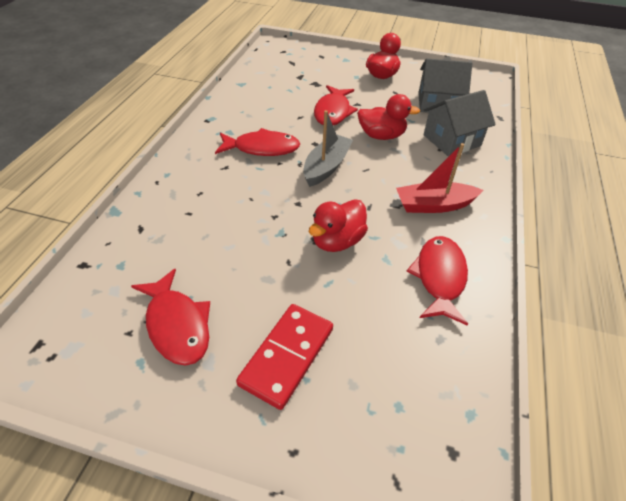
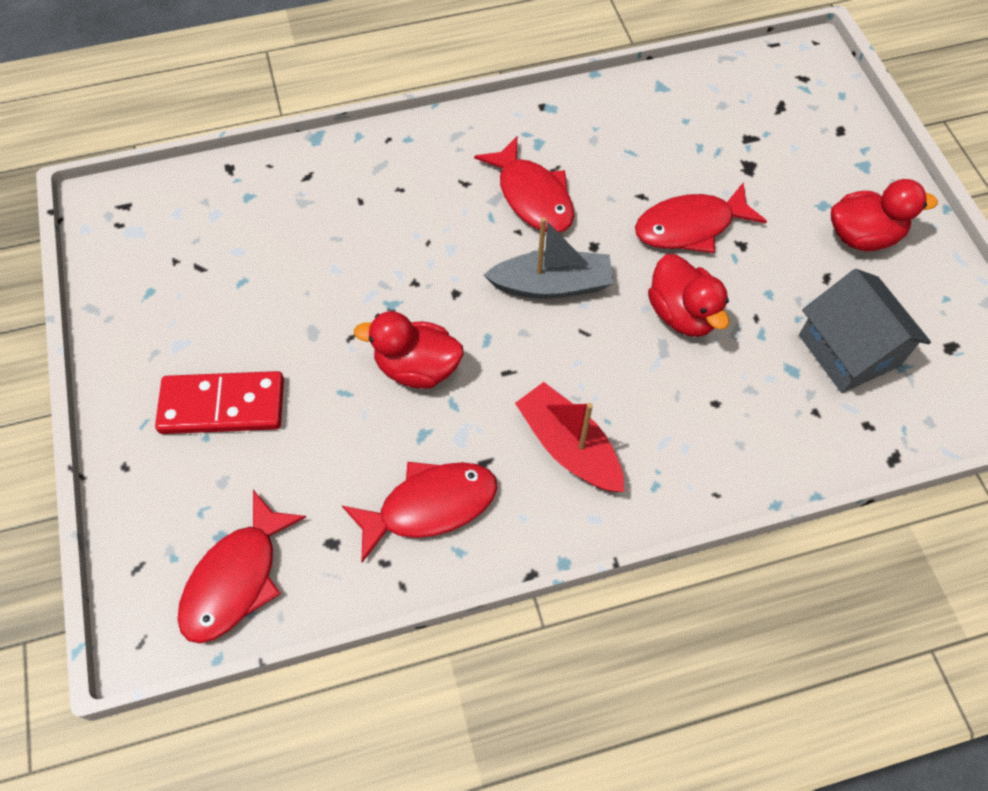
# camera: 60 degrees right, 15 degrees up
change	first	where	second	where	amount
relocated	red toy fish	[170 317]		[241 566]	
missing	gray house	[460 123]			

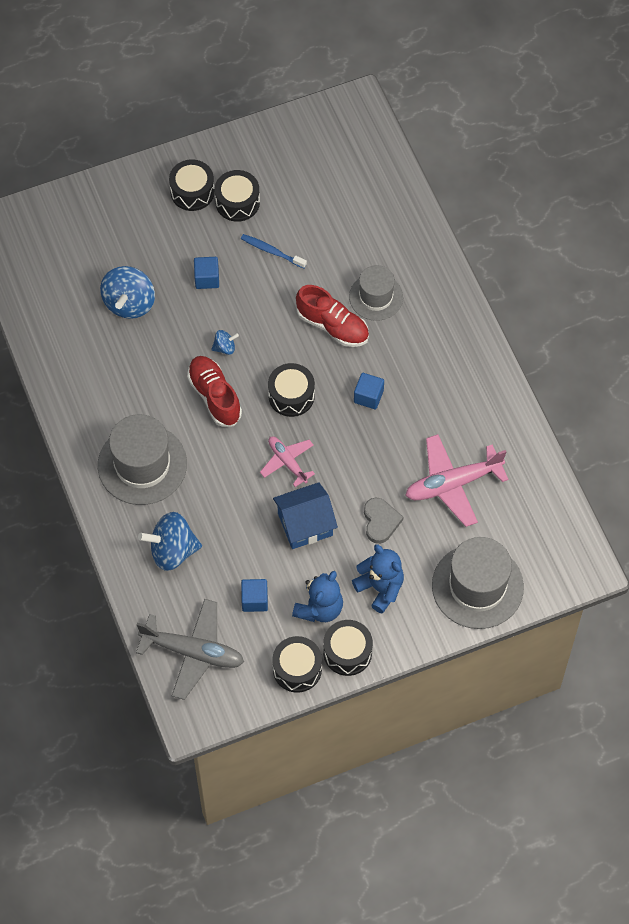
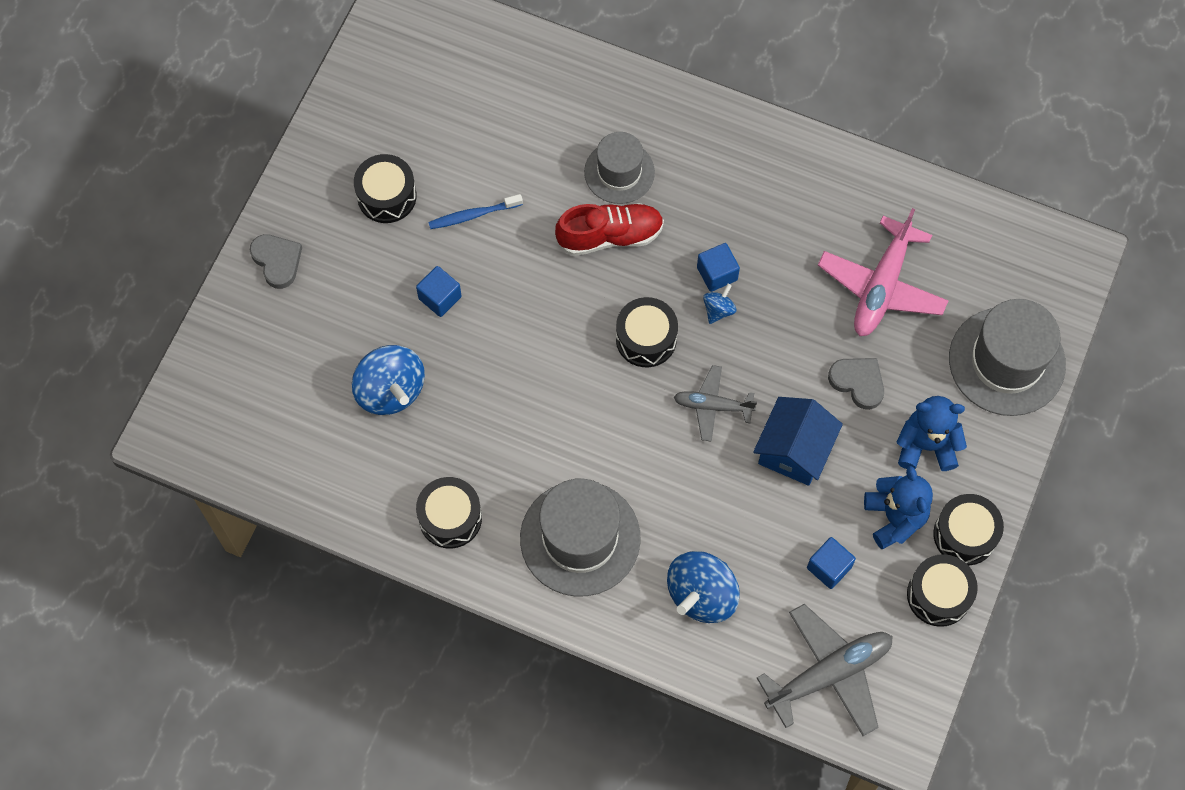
# camera: 45 degrees left, 5 degrees up
change	first	where	second	where	amount
relocated	jet-black drum	[192 185]		[449 513]	
missing	red lace-up shoe	[214 391]			
relocated	cobalt spinning top	[225 342]		[719 304]	
colour	pink toy plane	[287 461]	gray toy plane	[715 403]	
appeared			gray love heart	[276 261]	

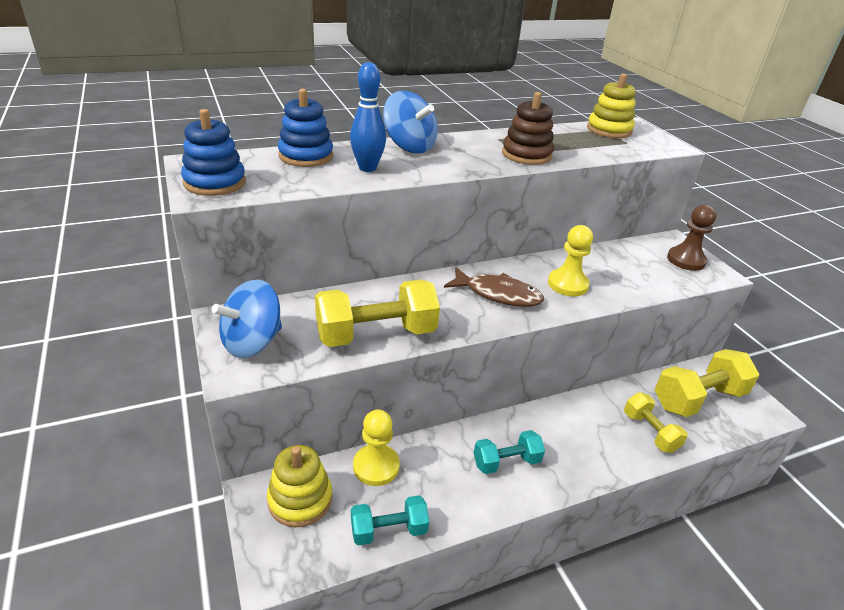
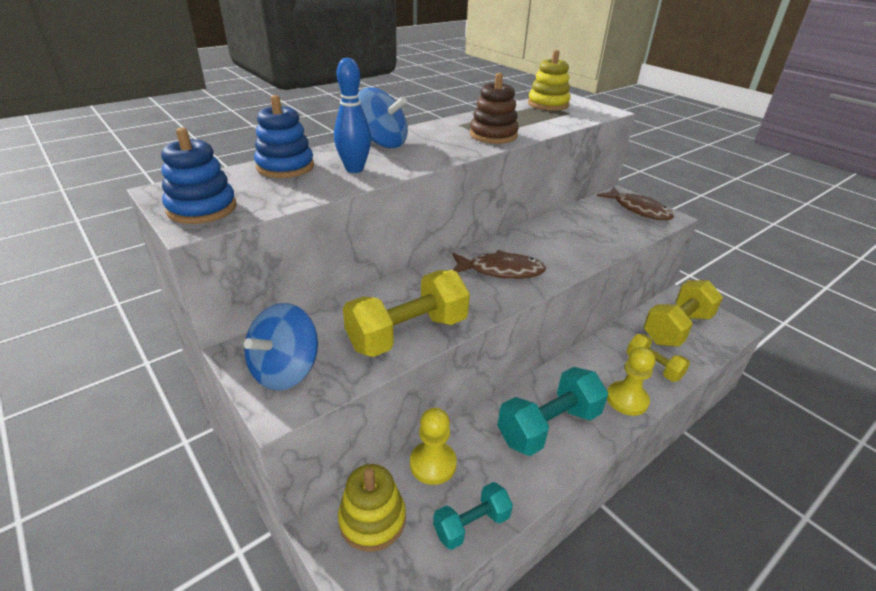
# camera: 15 degrees left, 0 degrees up
change	first	where	second	where	amount
size	teal dumbbell	[509 452]		[552 411]	x1.70
relocated	bright yellow pawn	[570 260]		[631 381]	
exchanged	russet pawn	[691 238]	russet toy fish	[635 203]	

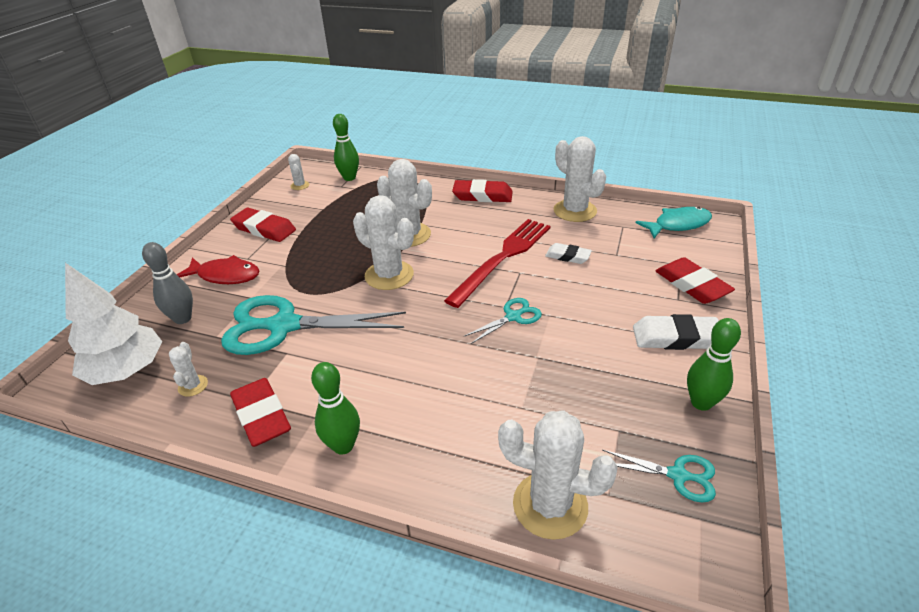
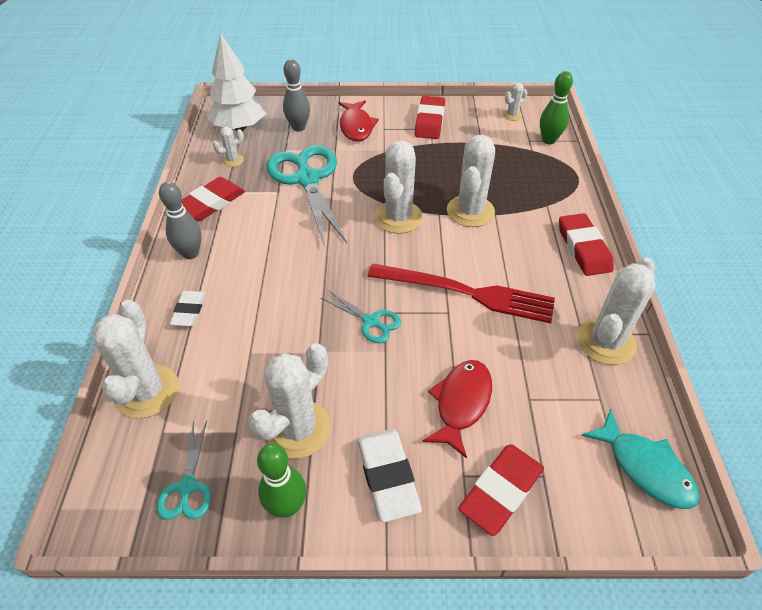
# camera: 70 degrees right, 10 degrees up
change	first	where	second	where	amount
colour	emerald bowling pin	[335 408]	gray bowling pin	[180 220]	
relocated	pure white eraser	[568 253]		[188 308]	
appeared			pure white prickly plant	[290 400]	
appeared			red toy fish	[457 409]	

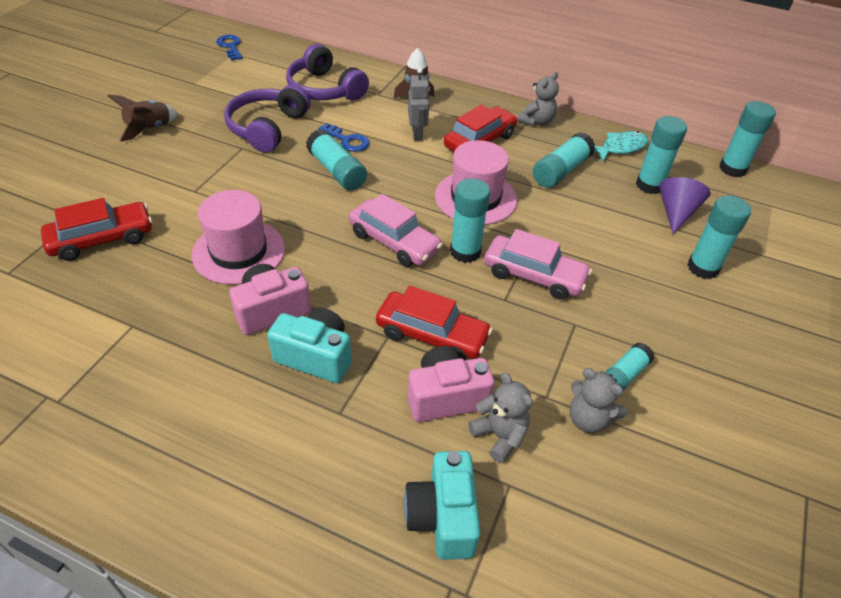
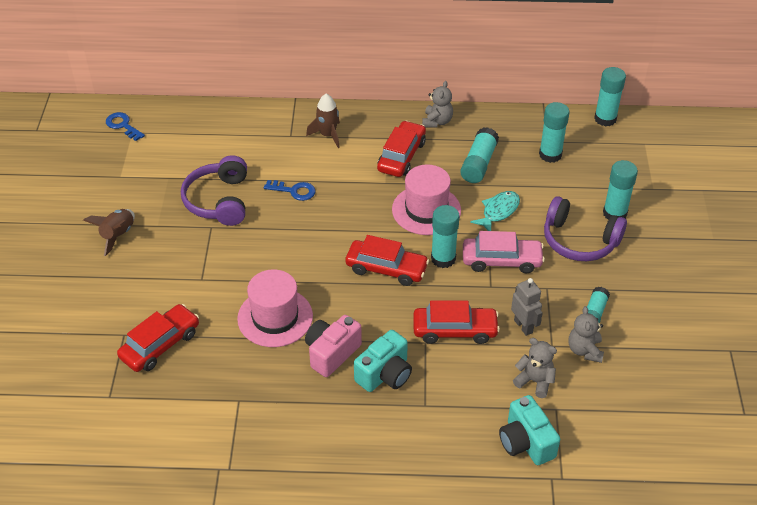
# camera: 20 degrees left, 0 degrees up
change	first	where	second	where	amount
spun	teal compact camera	[309 345]		[383 361]	135 degrees clockwise
relocated	purple headphones	[327 72]		[585 228]	
missing	teal glue stick	[336 160]			
colour	pink toy car	[395 230]	red toy car	[387 260]	
relocated	gray toy robot	[419 104]		[527 307]	
missing	pink compact camera	[451 384]			
spun	gray teddy bear	[598 400]		[586 334]	75 degrees clockwise
relocated	teal toy fish	[621 146]		[495 211]	
missing	purple cone shape	[685 205]			

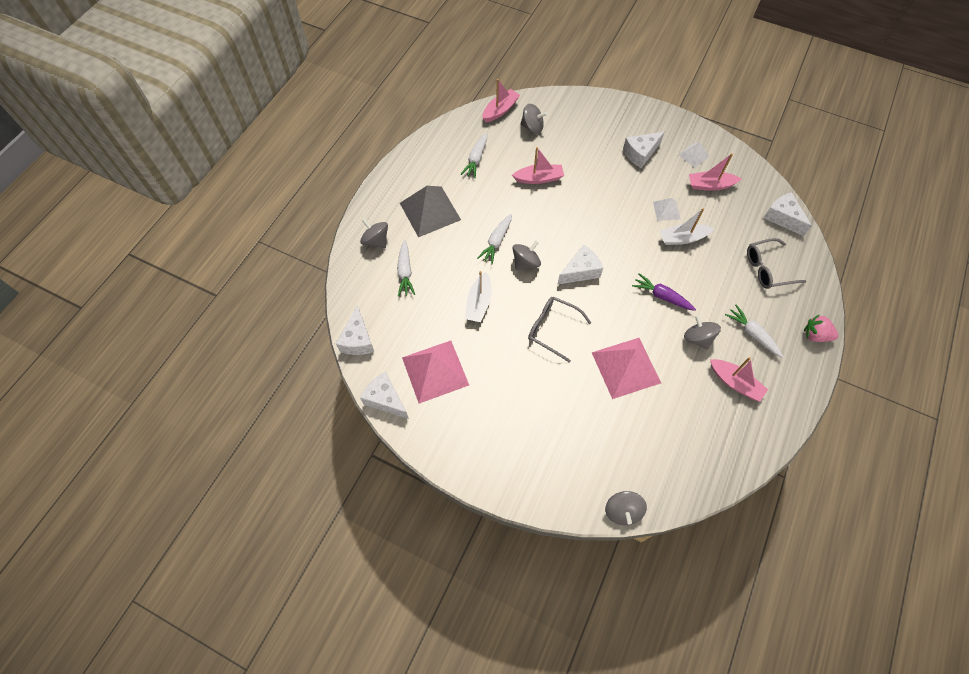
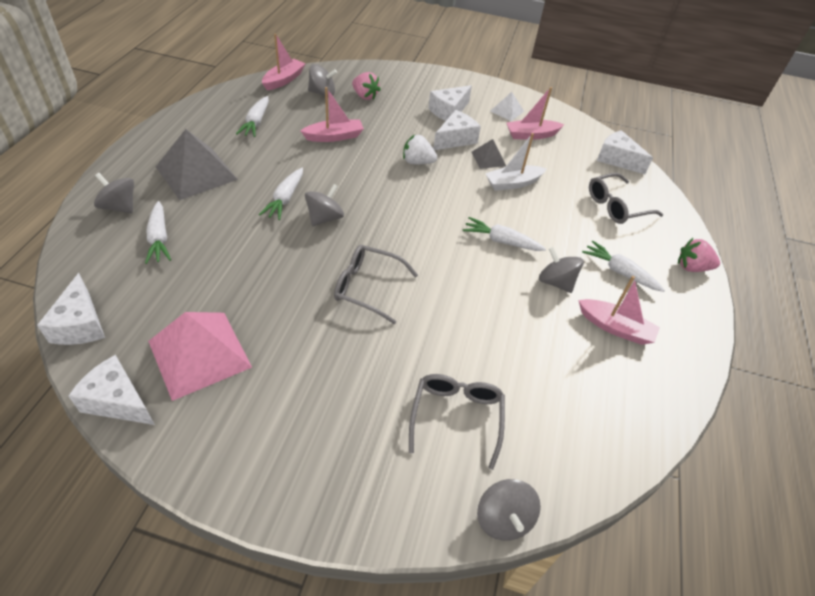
# camera: 15 degrees left, 15 degrees down
change	first	where	second	where	amount
missing	pure white sailboat	[478 296]			
relocated	pure white cheese	[580 265]		[457 130]	
missing	pink pyramid shape	[626 368]			
colour	purple root vegetable	[664 292]	pure white root vegetable	[504 234]	
colour	pure white pyramid shape	[667 209]	gray pyramid shape	[488 154]	
appeared			pink berry	[366 86]	
appeared			pure white berry	[420 149]	
appeared			gray glasses	[457 422]	

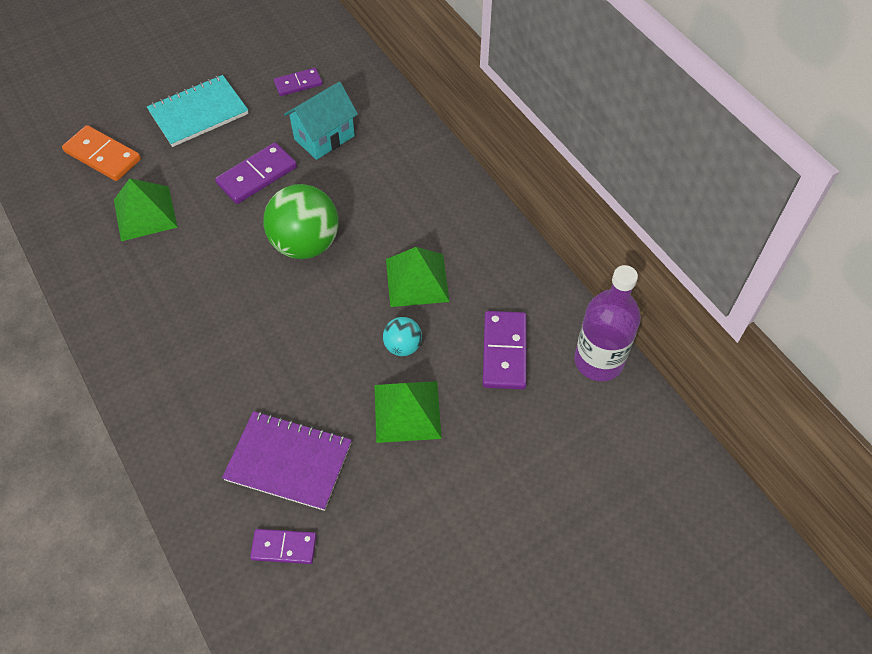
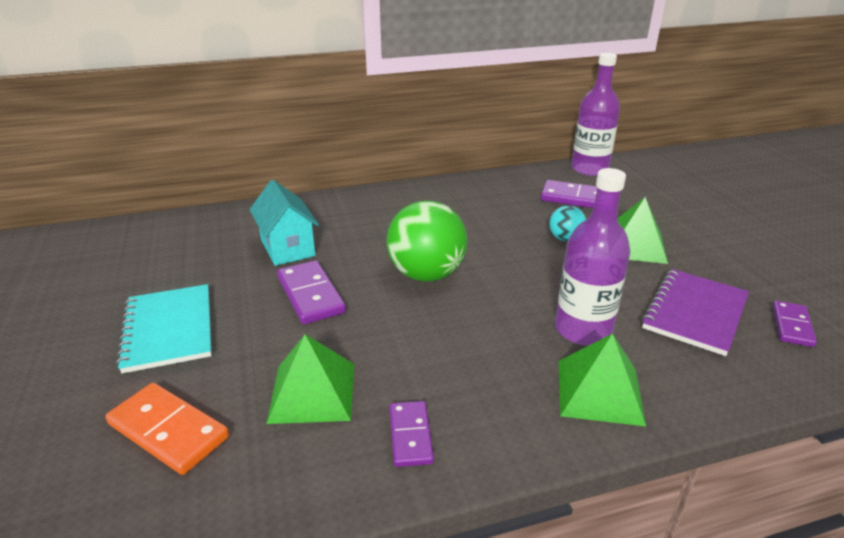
# camera: 75 degrees left, 25 degrees down
change	first	where	second	where	amount
spun	orange-coloured domino	[101 153]		[167 429]	75 degrees clockwise
relocated	purple domino	[298 82]		[411 434]	
relocated	emerald pyramid shape	[418 277]		[602 379]	
appeared			purple drink bottle	[592 257]	

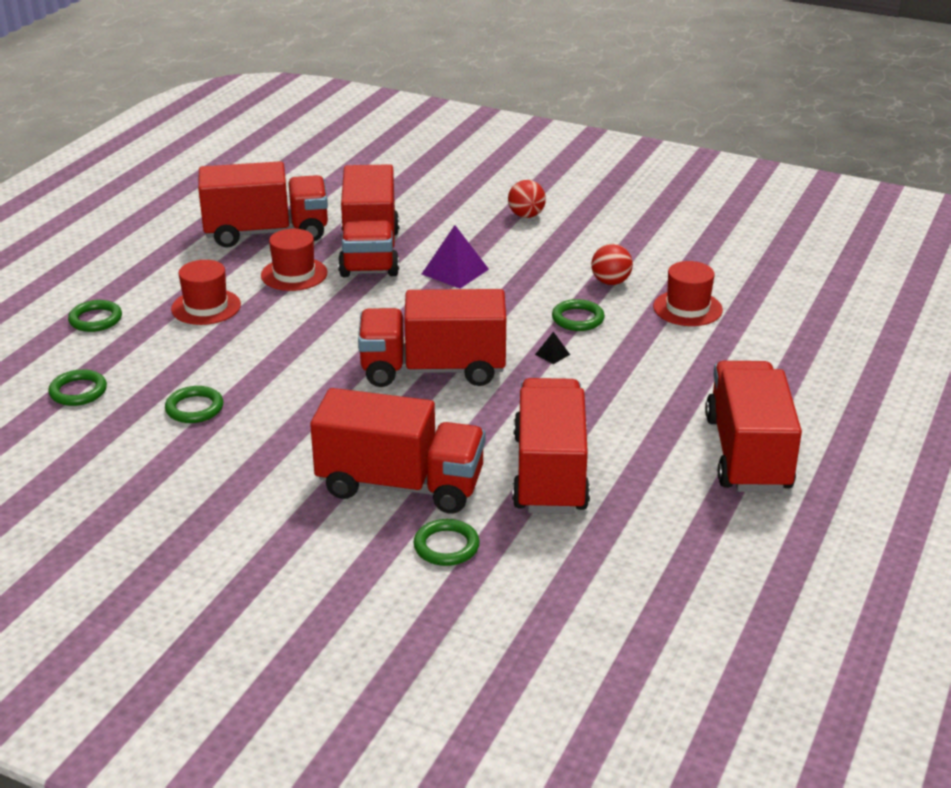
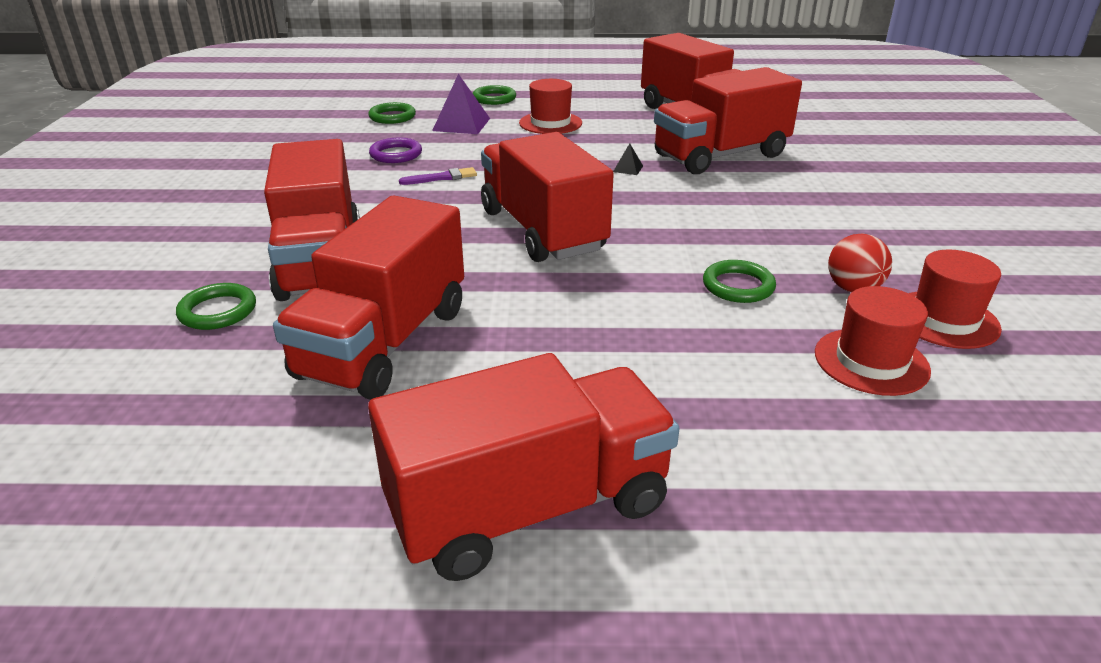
# camera: 65 degrees right, 0 degrees up
change	first	where	second	where	amount
colour	emerald ring	[194 404]	purple ring	[395 150]	
relocated	red hat	[294 260]		[955 299]	
relocated	purple pyramid shape	[455 257]		[461 104]	
missing	red sphere	[527 199]			
spun	red lorry	[551 446]		[368 297]	135 degrees clockwise
relocated	jet-black pyramid shape	[552 348]		[628 159]	
appeared			purple paint brush	[438 176]	

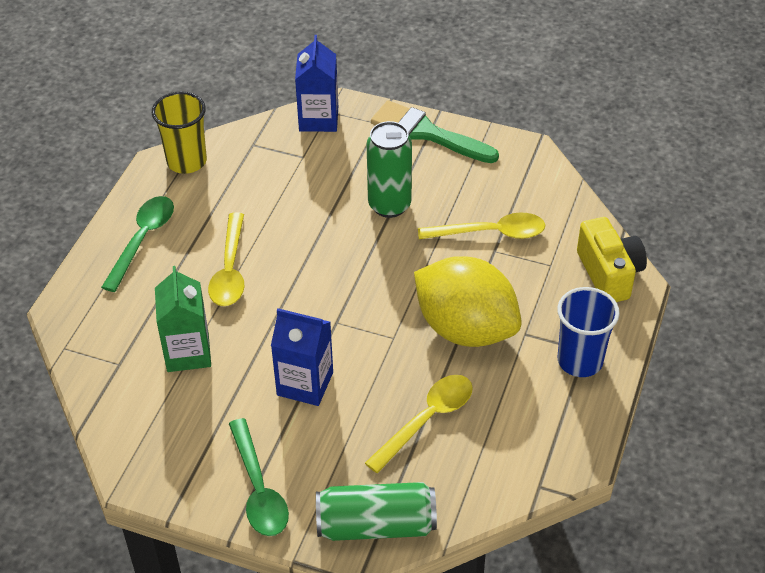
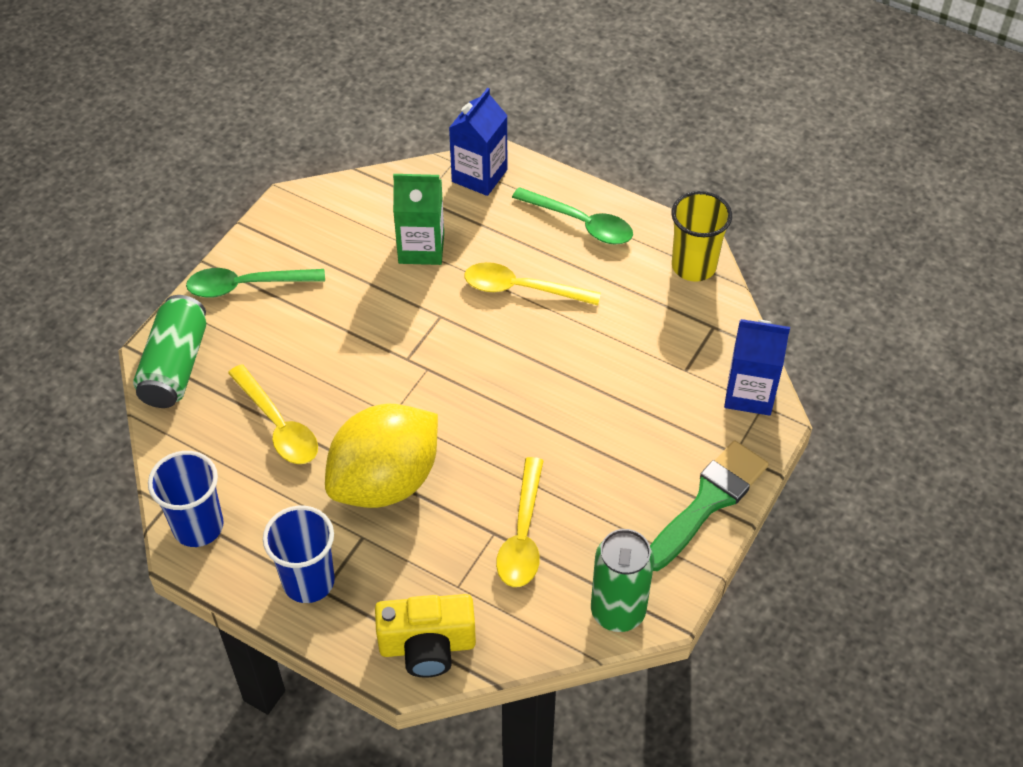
# camera: 100 degrees right, 5 degrees up
change	first	where	second	where	amount
relocated	cobalt carton	[302 357]		[478 142]	
relocated	emerald can	[389 169]		[622 580]	
appeared			cobalt cup	[186 499]	

